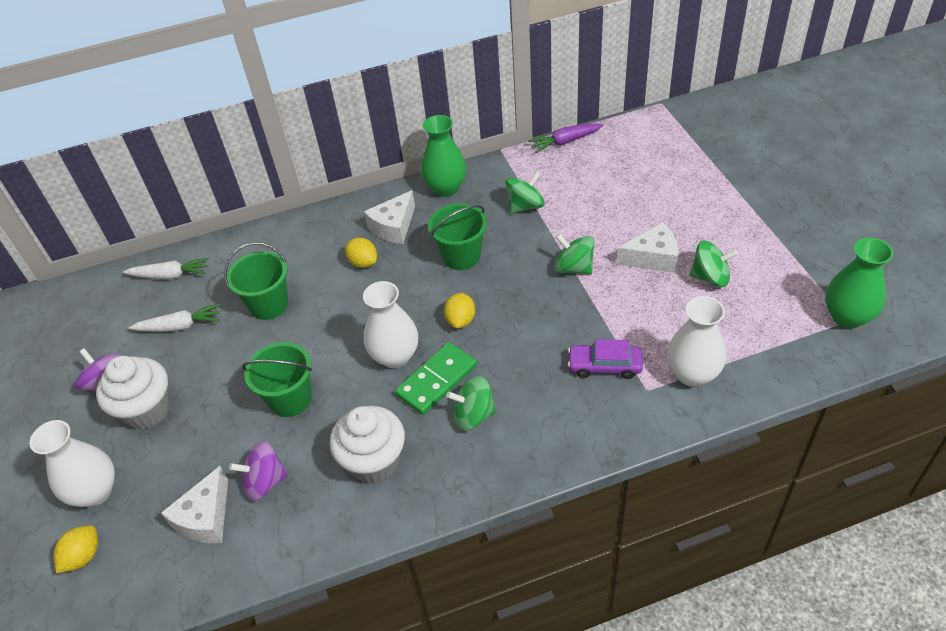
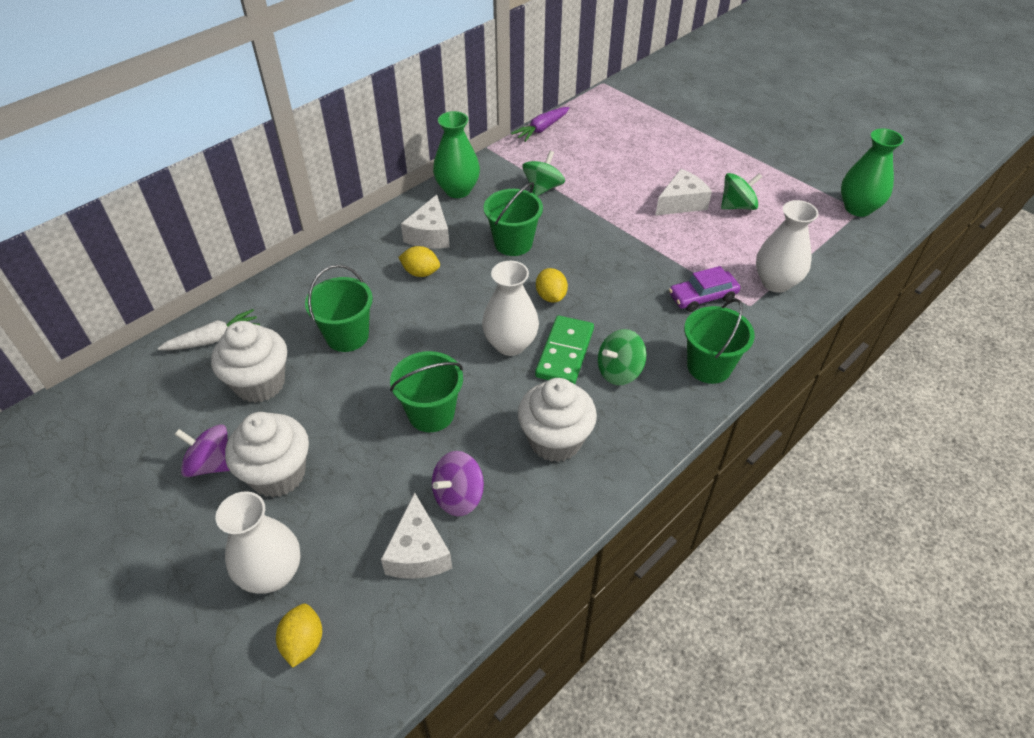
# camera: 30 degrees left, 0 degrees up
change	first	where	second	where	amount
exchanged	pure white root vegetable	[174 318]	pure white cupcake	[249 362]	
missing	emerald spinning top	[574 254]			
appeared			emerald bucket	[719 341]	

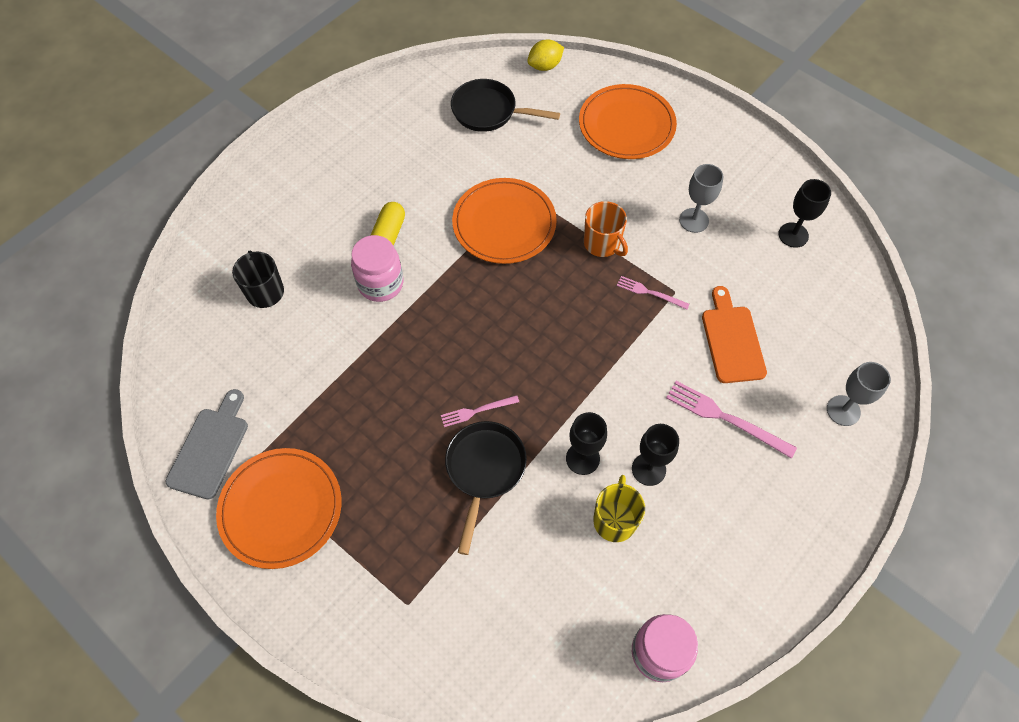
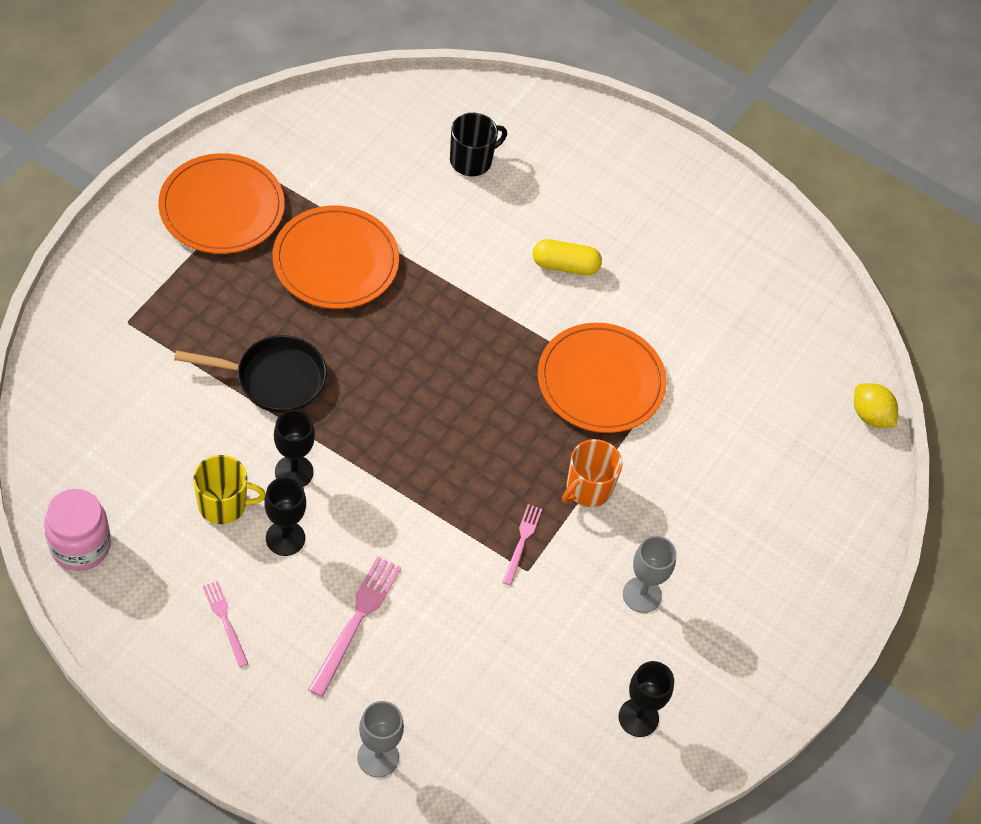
# camera: 75 degrees right, 5 degrees down
change	first	where	second	where	amount
missing	gray cutting board	[206 444]			
missing	pink jam jar	[377 268]			
relocated	pink fork	[480 411]		[225 624]	
missing	jet-black pan	[505 105]			
relocated	orange-coloured flat dish	[628 121]		[336 257]	
missing	orange-coloured cutting board	[734 334]			

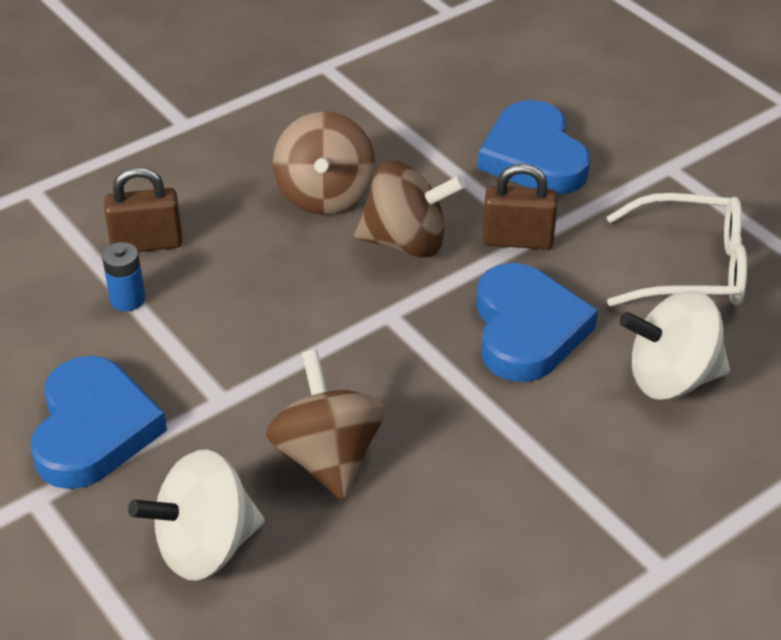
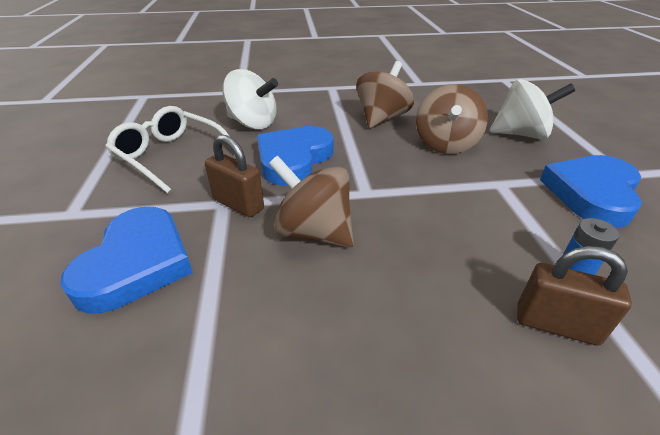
# camera: 150 degrees left, 5 degrees down
change	first	where	second	where	amount
relocated	russet spinning top	[324 163]		[385 94]	

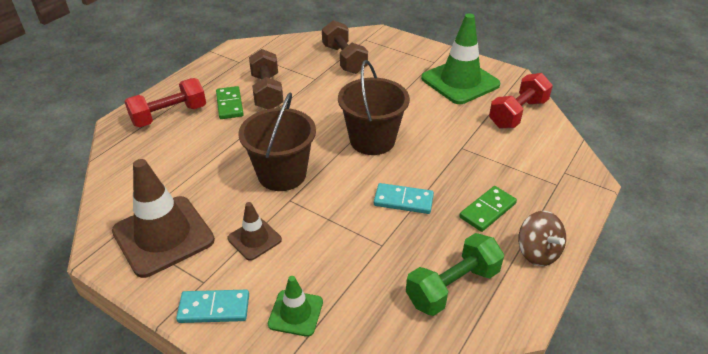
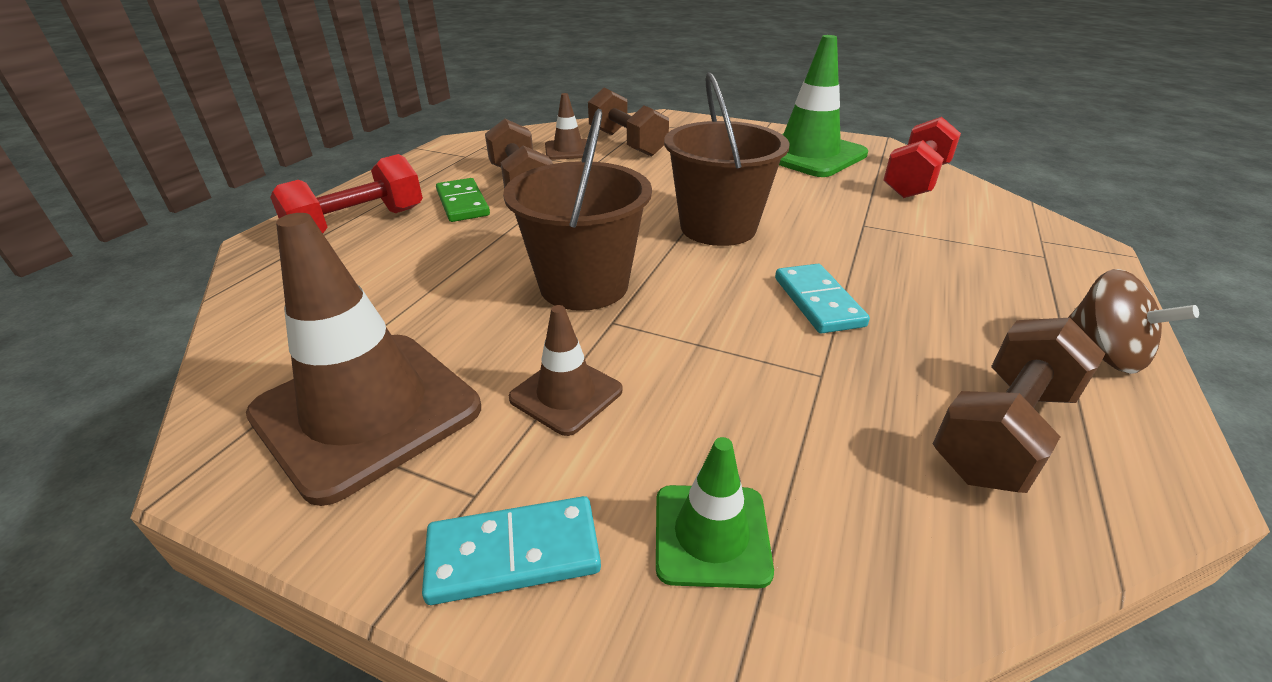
# camera: 10 degrees left, 5 degrees down
change	first	where	second	where	amount
spun	teal domino	[404 198]		[822 299]	75 degrees clockwise
colour	emerald dumbbell	[455 274]	russet dumbbell	[1019 405]	
missing	emerald domino	[488 209]			
appeared			russet safety cone	[566 126]	

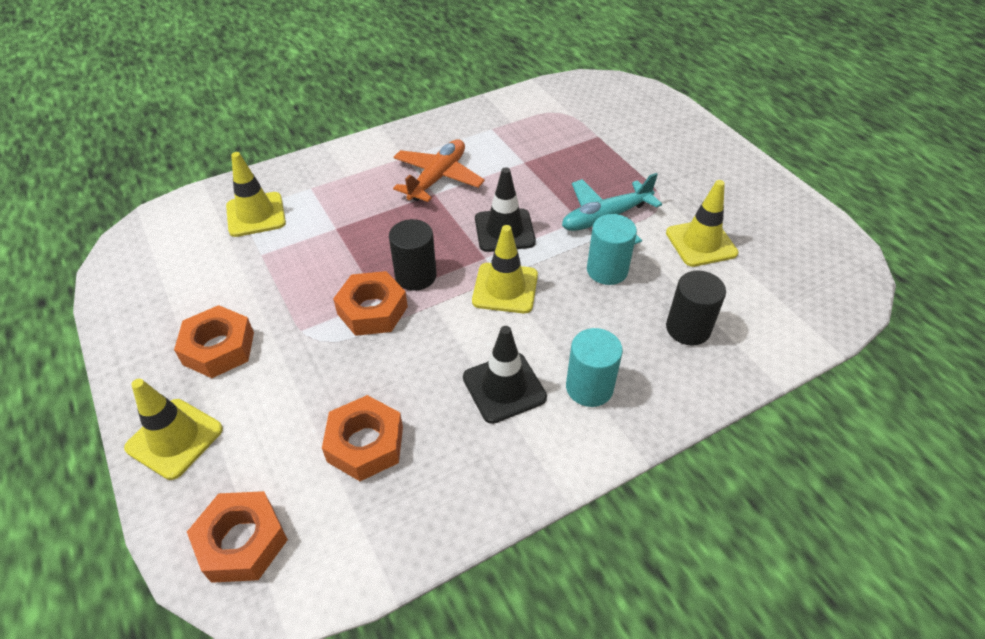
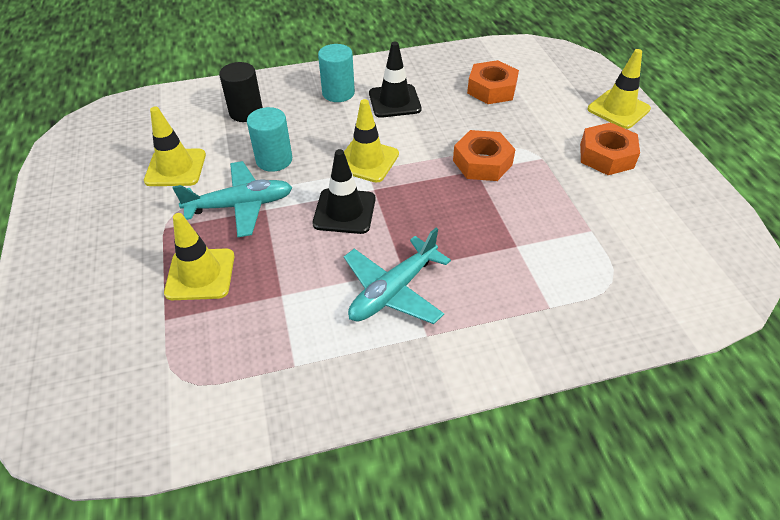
# camera: 165 degrees left, 0 degrees up
change	first	where	second	where	amount
missing	orange-coloured nut	[237 537]			
relocated	bright yellow safety cone	[256 194]		[199 256]	
missing	jet-black solid cylinder	[413 255]			
colour	orange-coloured toy plane	[439 170]	teal toy plane	[397 276]	

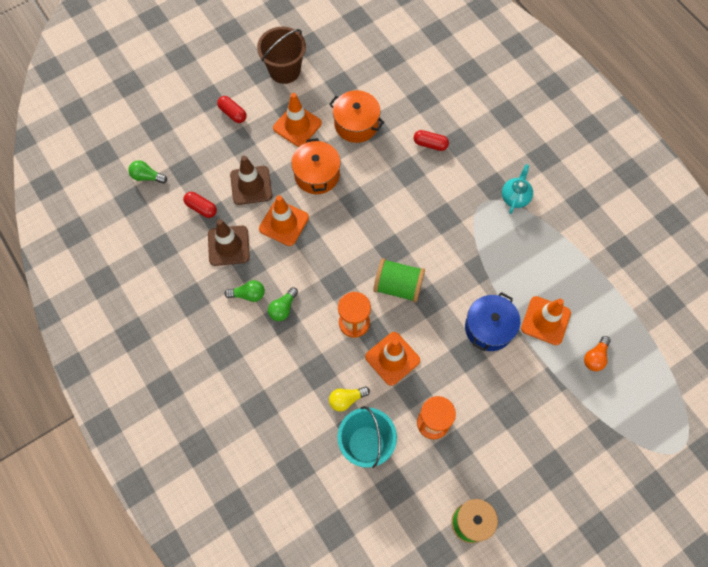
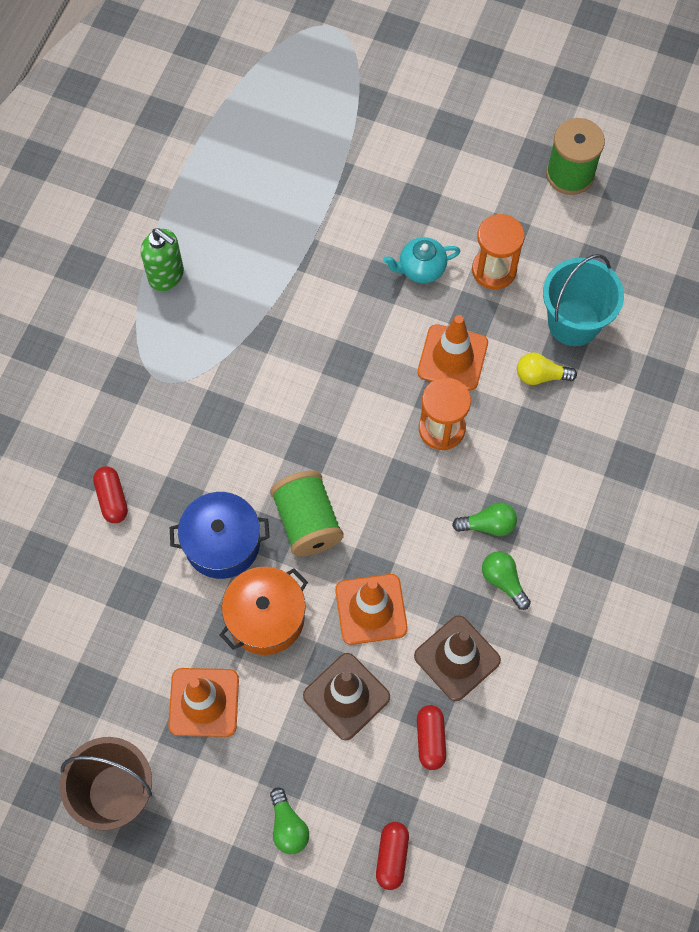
# camera: 125 degrees left, 0 degrees up
change	first	where	second	where	amount
relocated	emerald light bulb	[147 172]		[289 820]	
relocated	red pill shape	[231 109]		[392 856]	
missing	orange-coloured pot	[356 116]			
spun	bright yellow light bulb	[349 399]		[547 368]	150 degrees clockwise
relocated	emerald bobbin	[399 280]		[307 513]	
relocated	cobalt pot	[492 321]		[220 535]	
relocated	teal china teapot	[517 189]		[422 260]	
missing	orange-coloured safety cone	[546 320]			
missing	orange-coloured light bulb	[597 353]			
appeared			emerald soap pump	[162 259]	

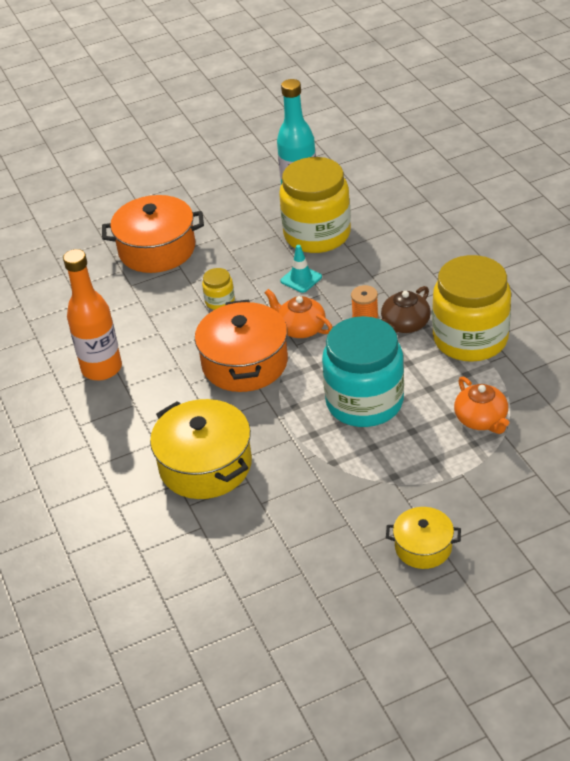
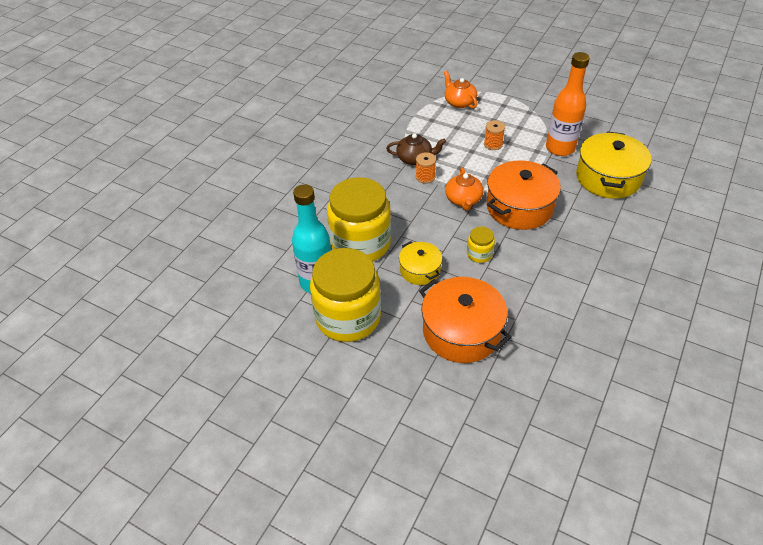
# camera: 130 degrees left, 5 degrees up
change	first	where	second	where	amount
relocated	orange-coloured drink bottle	[92 314]		[568 104]	
missing	teal safety cone	[301 269]			
exchanged	teal jam jar	[363 371]	orange-coloured bobbin	[494 135]	
relocated	bright yellow pot	[423 538]		[420 263]	
relocated	bright yellow jam jar	[471 308]		[345 295]	
spun	orange-coloured china teapot	[481 405]		[460 90]	60 degrees counterclockwise

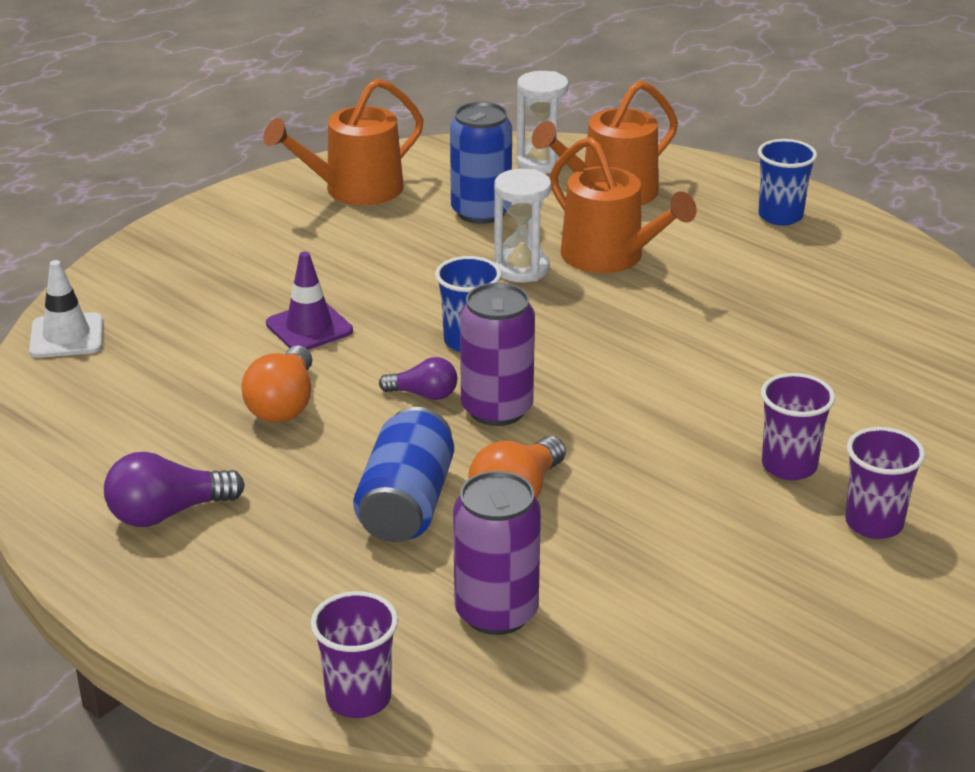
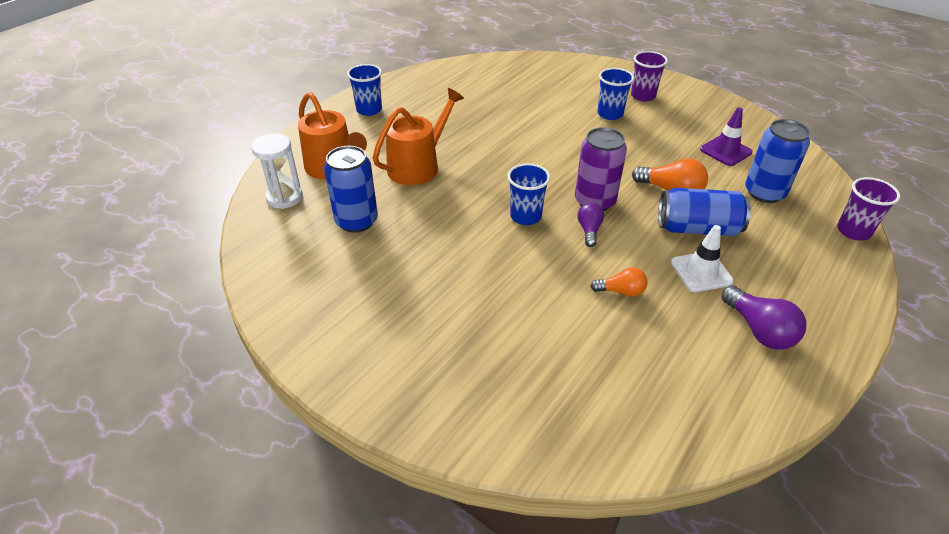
# camera: 95 degrees left, 10 degrees up
change	first	where	second	where	amount
relocated	pure white safety cone	[66 309]		[702 258]	
size	orange-coloured light bulb	[277 384]		[618 282]	x0.63
missing	orange-coloured watering pot	[343 141]			
relocated	purple safety cone	[309 301]		[726 136]	
colour	purple can	[497 553]	cobalt can	[777 161]	
missing	pure white sand timer	[522 225]			
colour	purple cup	[798 426]	cobalt cup	[615 94]	

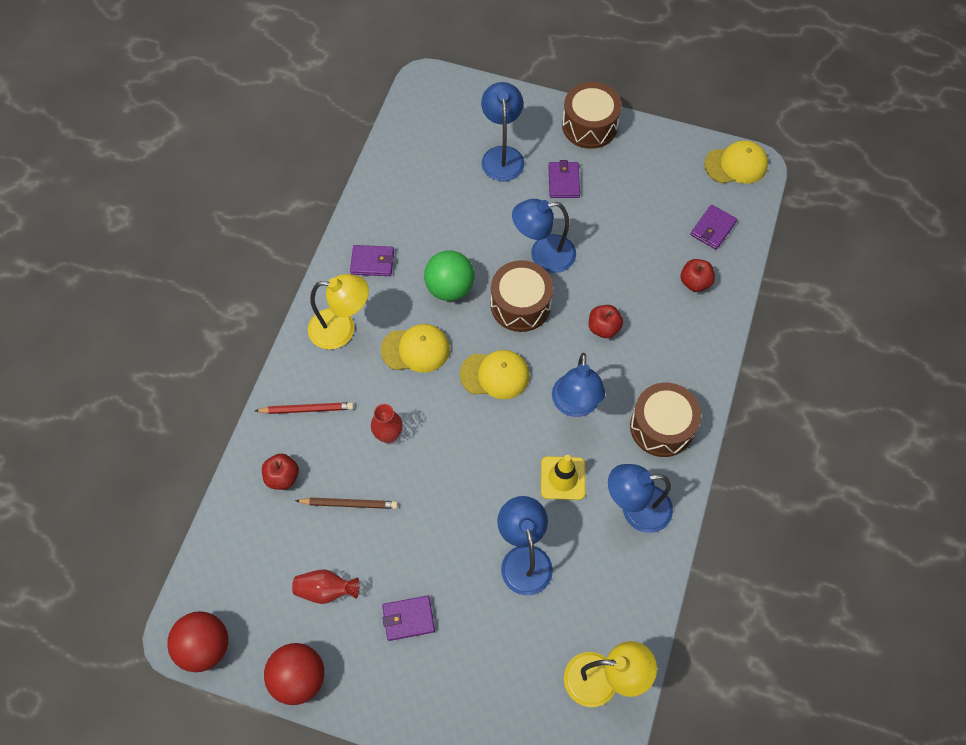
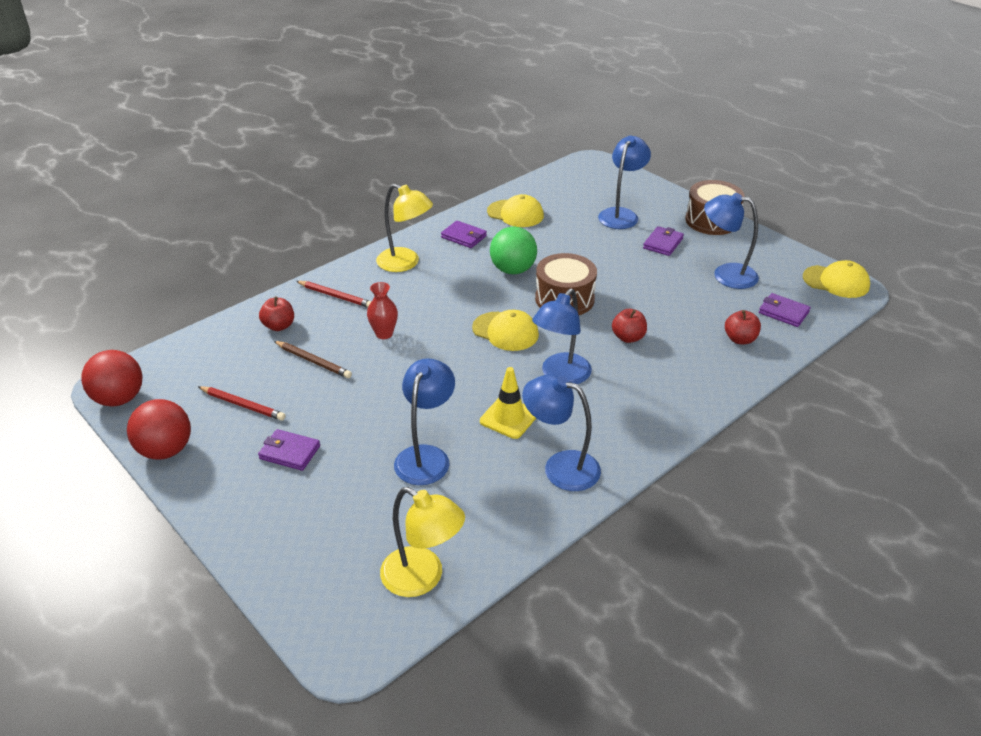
# camera: 30 degrees right, 25 degrees down
change	first	where	second	where	amount
exchanged	red vase	[325 587]	red wooden pencil	[242 403]	
relocated	bright yellow peaked cap	[415 348]		[515 210]	
relocated	cobalt lamp	[544 236]		[731 241]	
missing	russet drum	[665 420]			
spun	purple wallet	[714 227]		[785 310]	60 degrees clockwise

